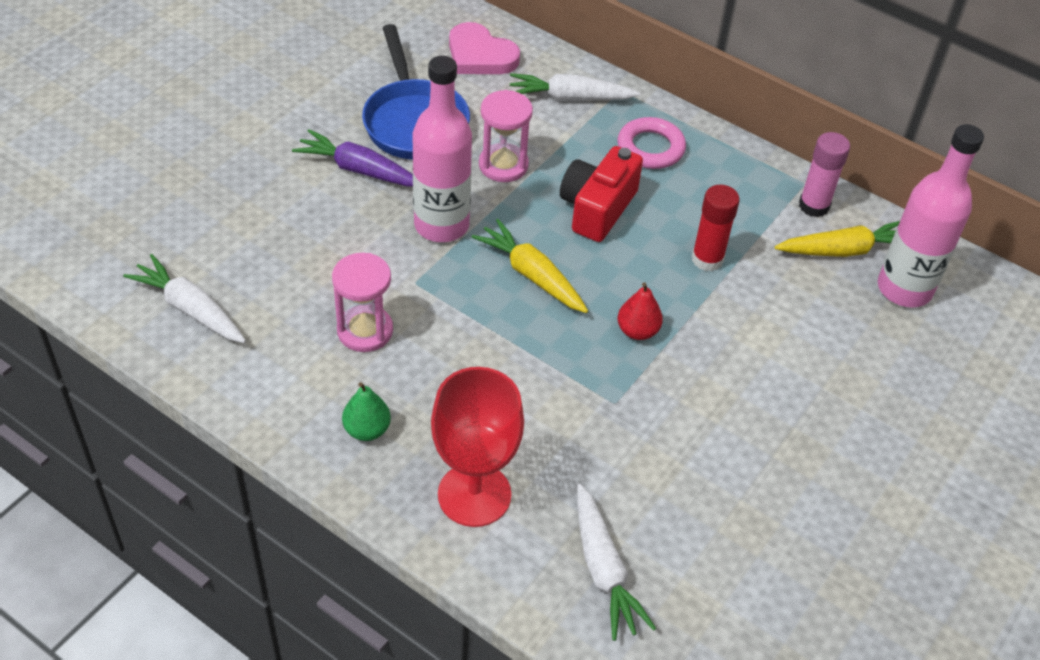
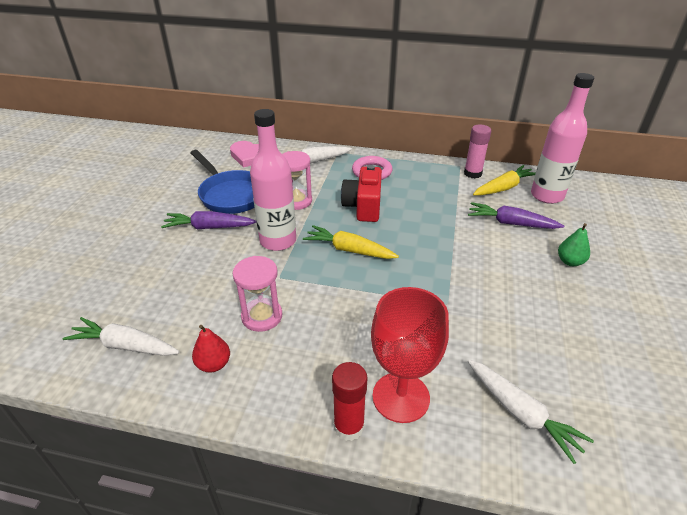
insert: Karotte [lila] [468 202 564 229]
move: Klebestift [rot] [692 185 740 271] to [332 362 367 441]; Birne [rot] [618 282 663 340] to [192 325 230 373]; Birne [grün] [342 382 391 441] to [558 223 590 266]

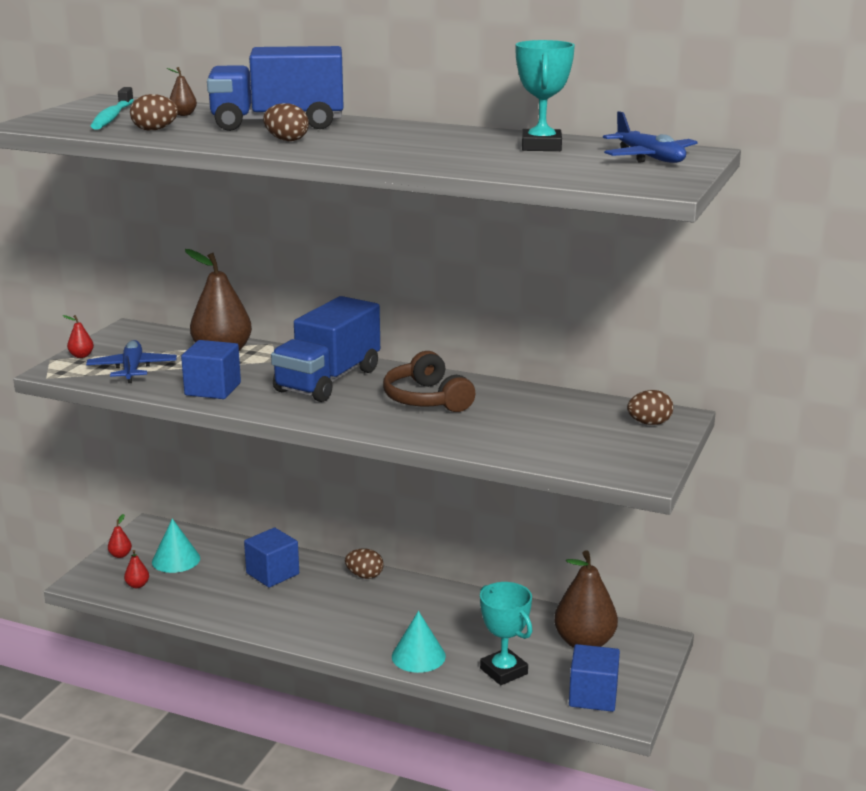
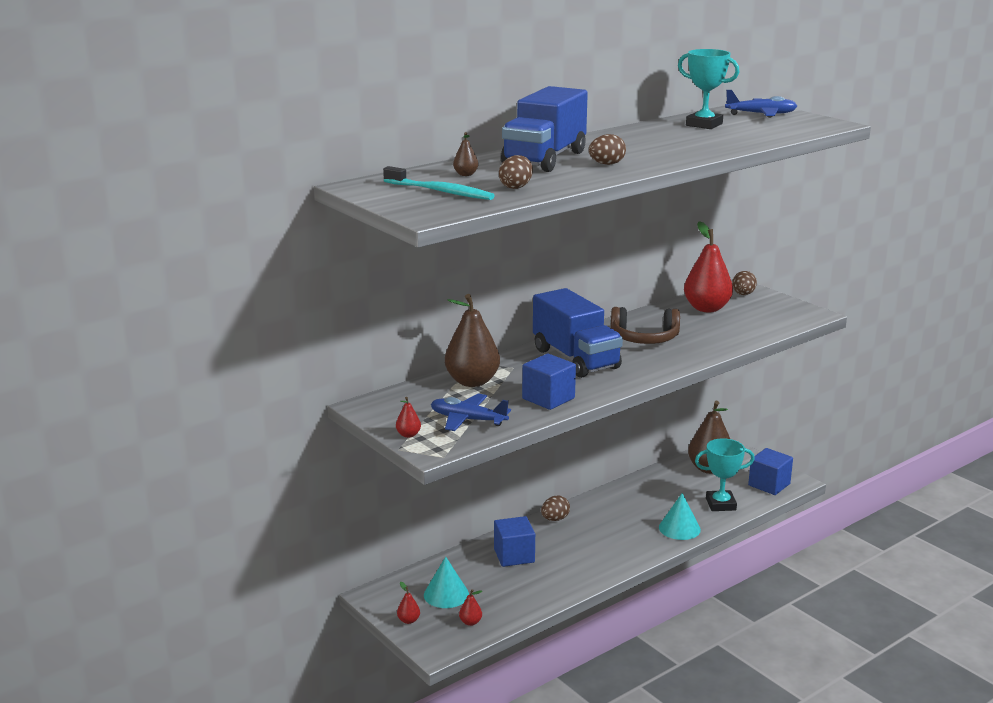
insert: Birne [rot] [684 221 733 312]

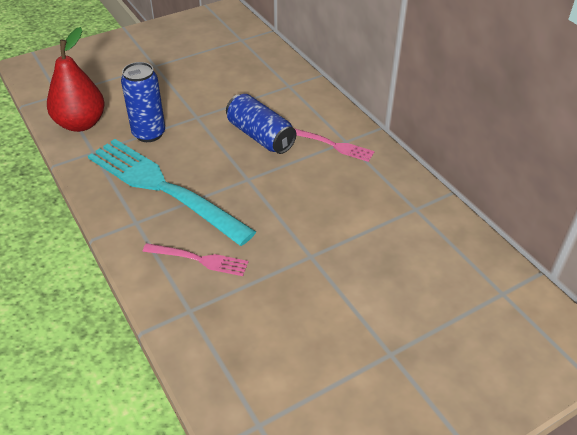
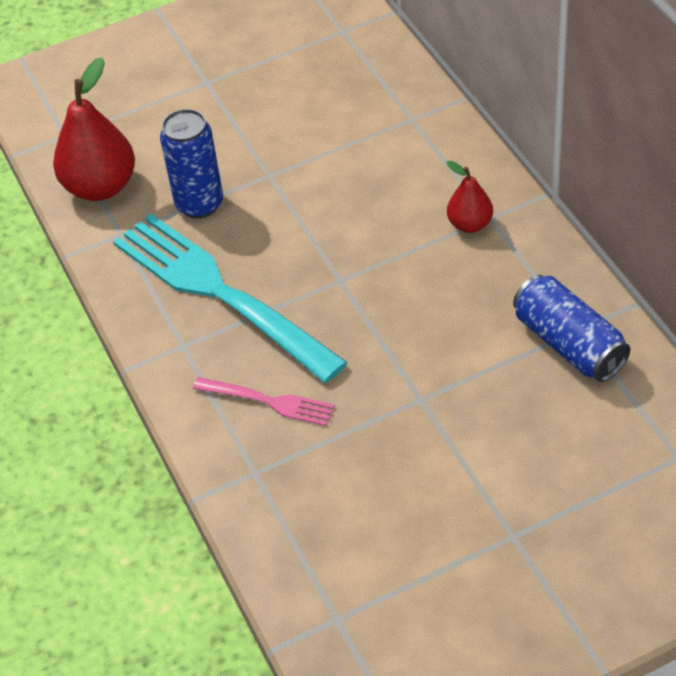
move: Dose [blau] [226 94 296 154] to [513 275 630 382]
replace: Gabel [rosa] [295 129 375 162] to Birne [rot] [446 161 493 233]

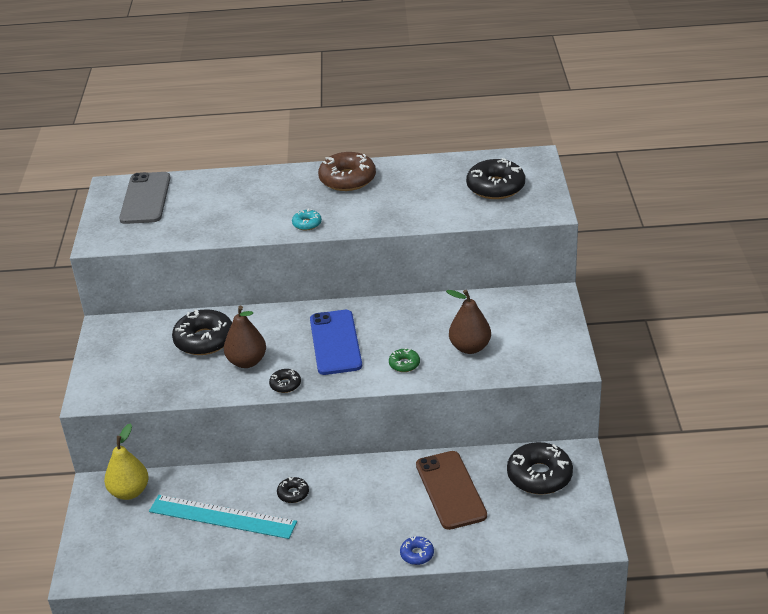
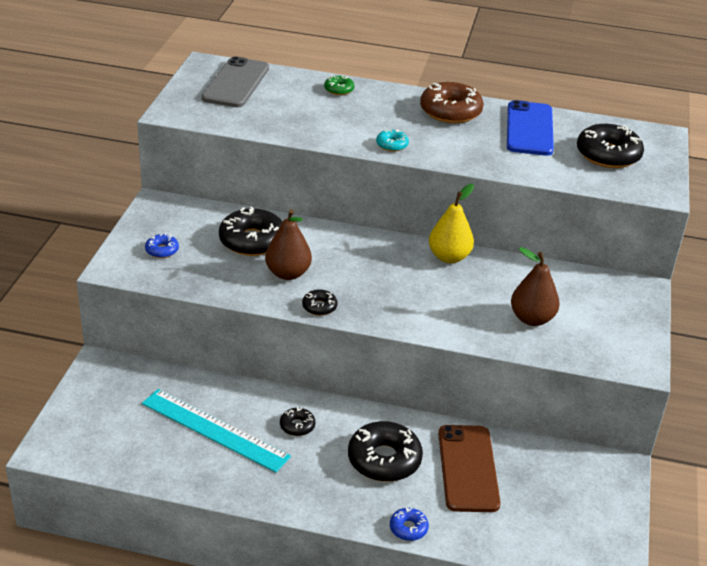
insert: Donut [blau] [145 234 179 258]
move: Handy [blau] [310 310 362 375] to [507 100 554 156]; Donut [grün] [389 348 420 372] to [324 76 355 95]; Birne [gelb] [104 423 149 500] to [429 184 474 263]; Donut [schwarz] [507 442 573 495] to [348 421 423 482]

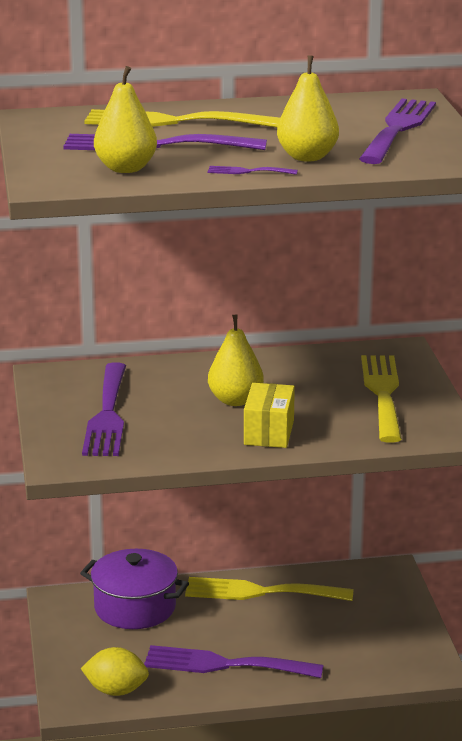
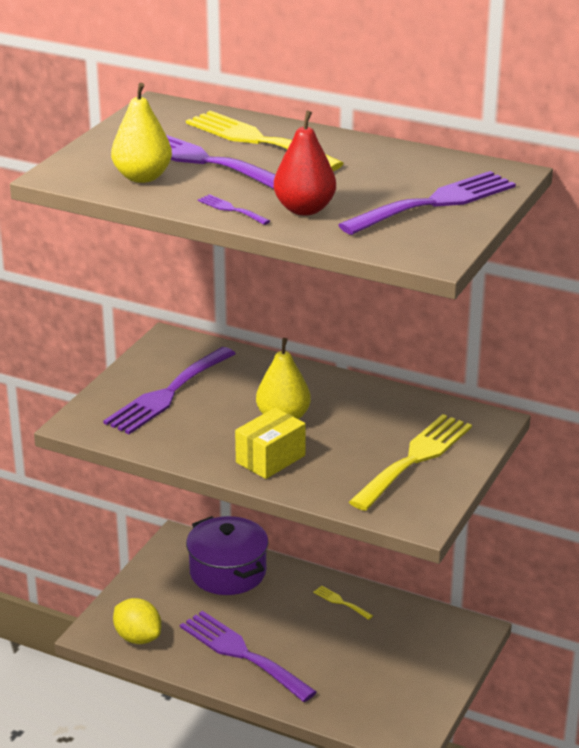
recolor: Birne [gelb] [277 55 339 162] to Birne [rot] [274 110 336 215]
resize: Gabel [gelb] [185 577 354 601] = [313 585 373 620] x0.43

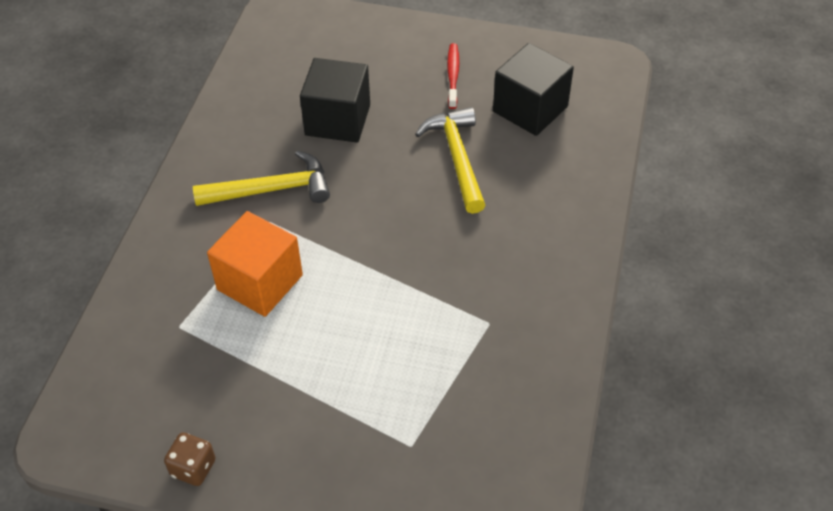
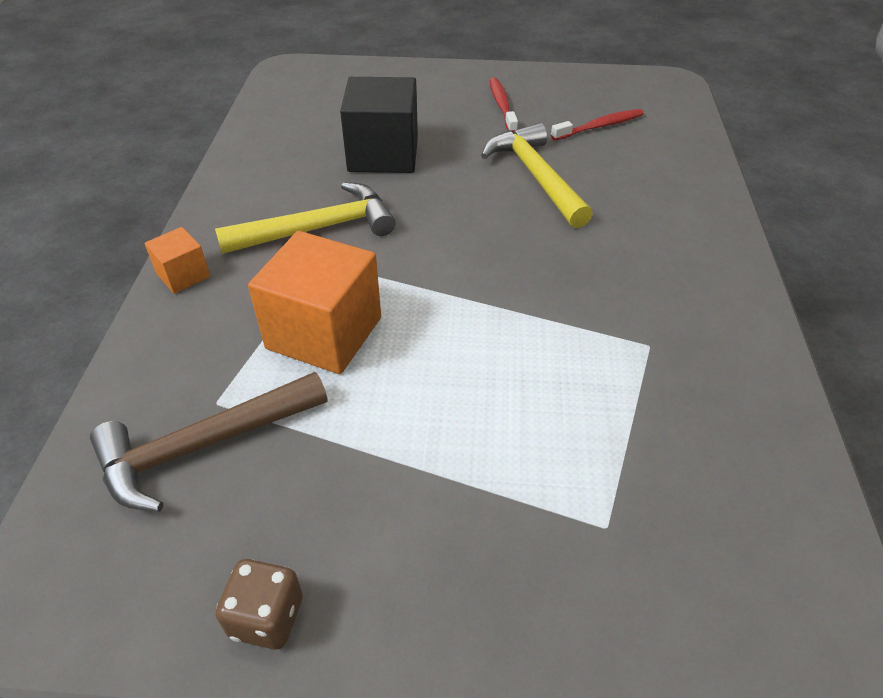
insert: Kubus [orange] [144 227 210 294]; Hammer [braun] [90 372 327 512]
replace: Kubus [schwarz] [493 43 574 136] to Zahnbürste [rot] [551 109 644 141]

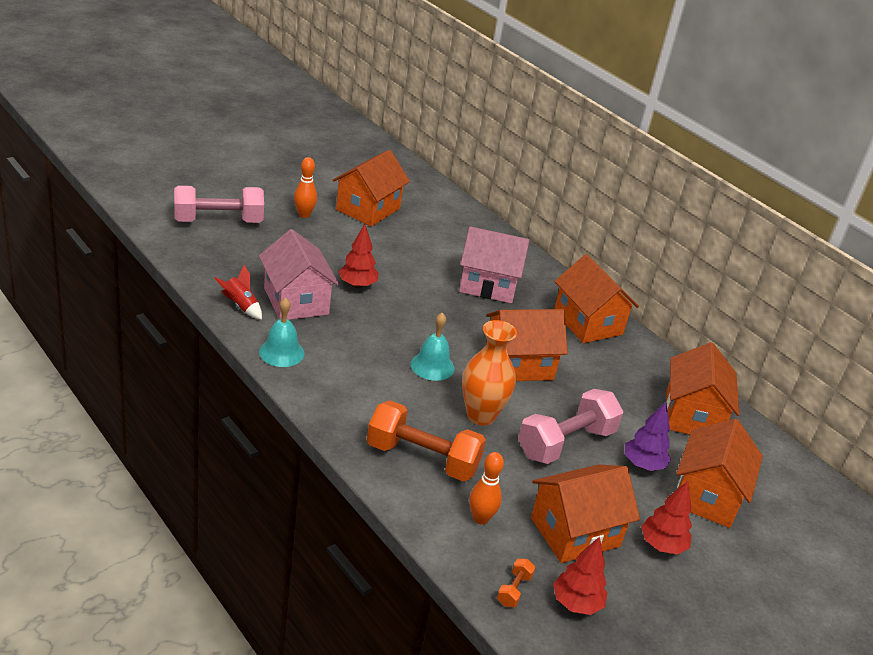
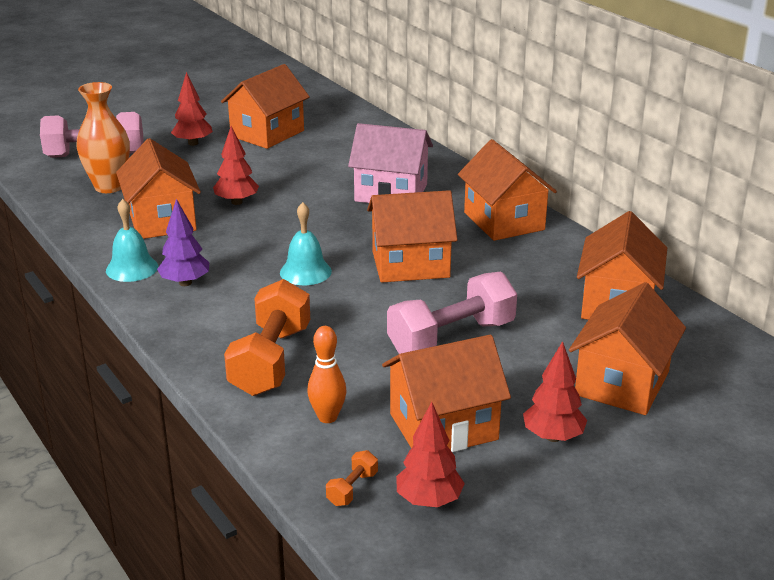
delete: Rakete [rot] [214 265 262 320]
move: Vase [orange] [462 320 517 425] to [76 82 130 193]; Baum [lila] [625 402 671 471] to [157 199 209 286]
replace: Bowlingkegel [orange] [294 157 317 218] to Baum [rot] [171 72 213 146]
recolor: Haus [rosa] [259 229 339 320] to Haus [orange] [116 138 201 239]
rotate: Hantel [orange] [367 400 486 481] = [224 279 310 396] 75 degrees clockwise

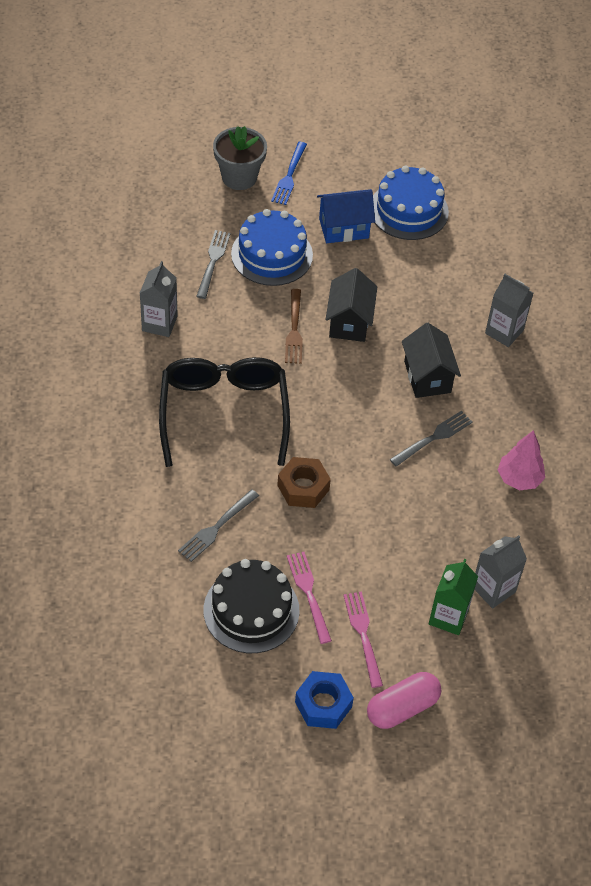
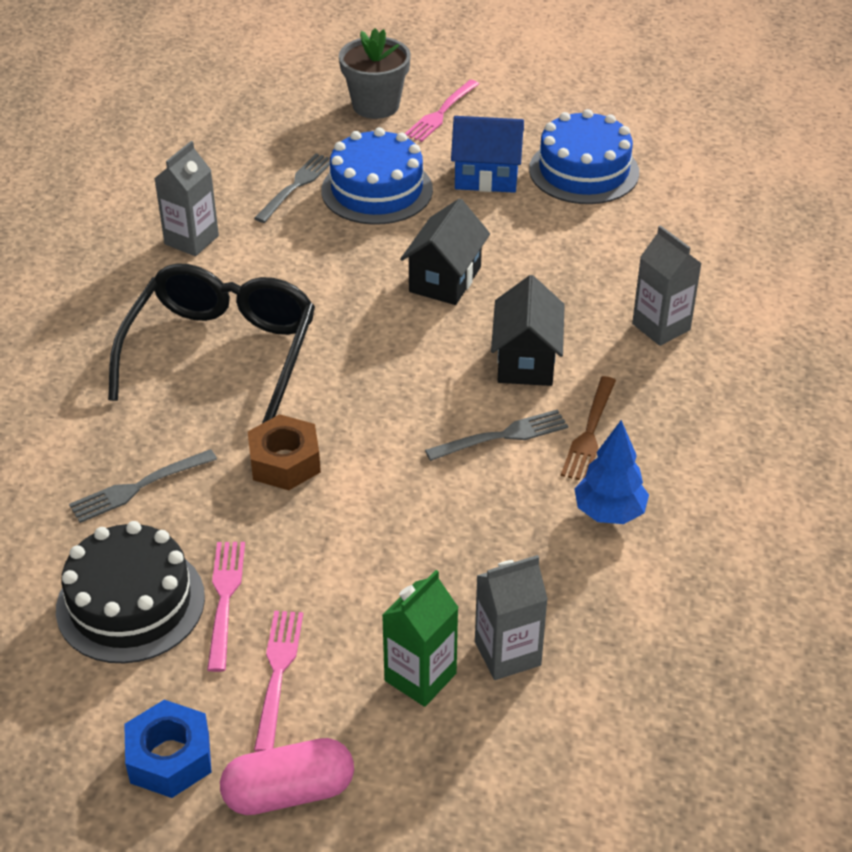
move: Gabel [braun] [285 289 303 364] to [561 376 616 480]
recolor: Gabel [blau] [271 142 307 205] to Gabel [rosa] [405 80 479 142]; Baum [rosa] [498 430 545 490] to Baum [blau] [574 420 649 524]

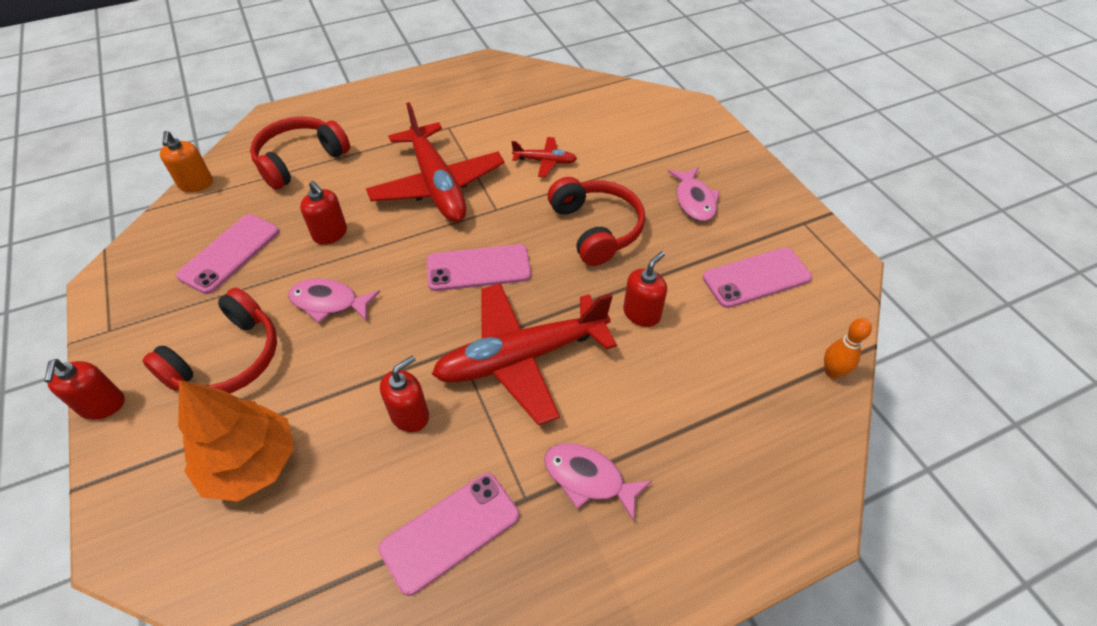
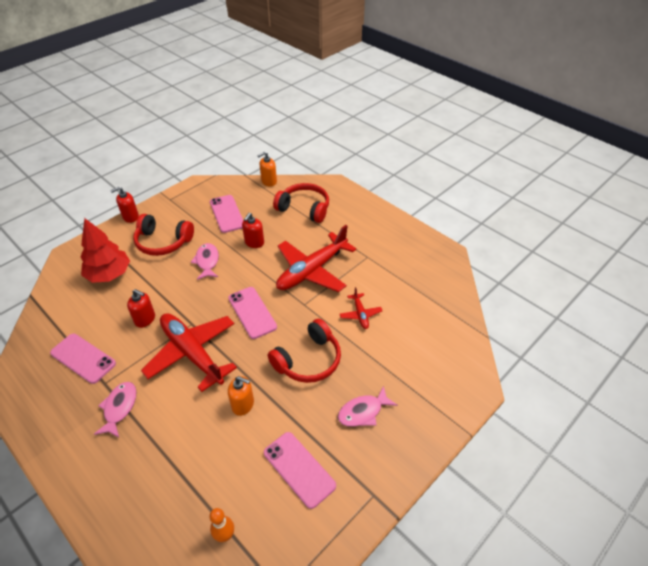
recolor: Seifenspender [rot] [623 251 667 327] to Seifenspender [orange] [228 376 254 416]; Baum [orange] [178 380 294 501] to Baum [rot] [81 218 130 283]
rotate: Handy [rosa] [176 214 279 294] = [210 195 243 233] 60 degrees clockwise

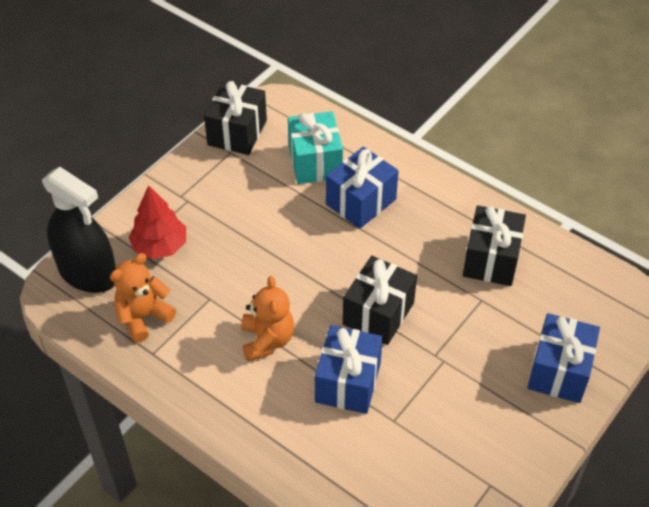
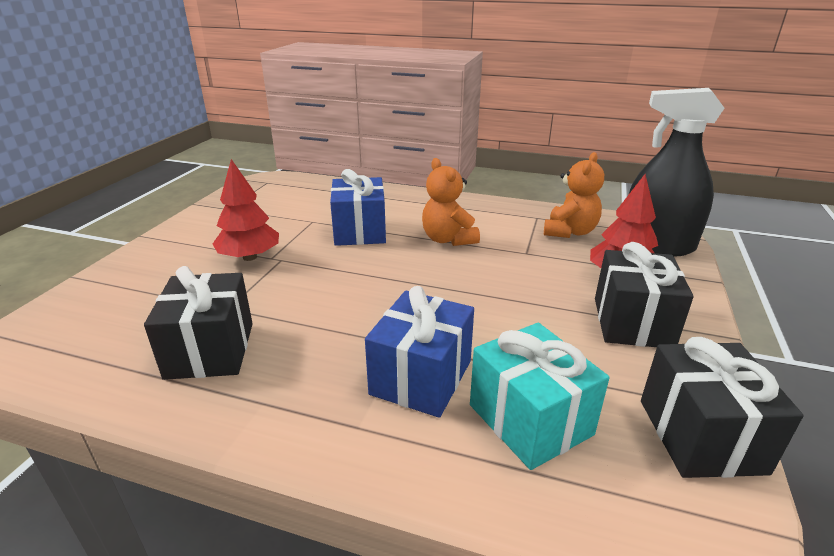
delete: Geschenk [blau] [527 313 600 403]
insert: Baum [rot] [213 159 279 261]
move: Geschenk [schwarz] [343 256 417 345] to [595 242 694 347]

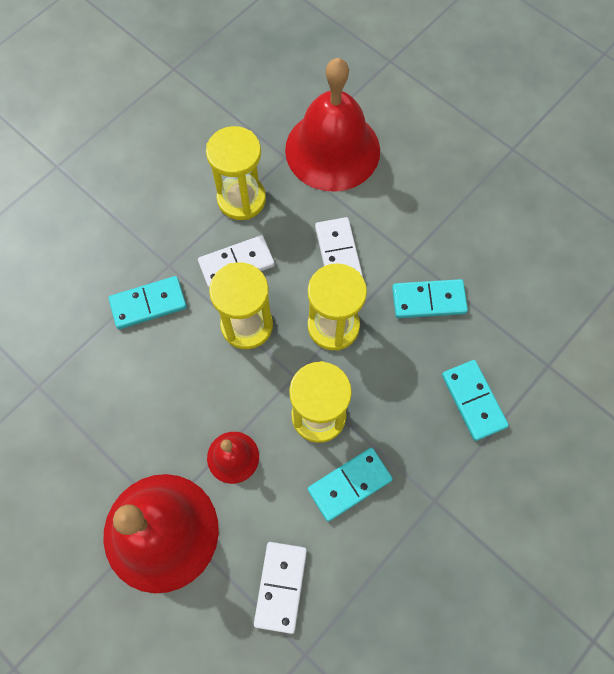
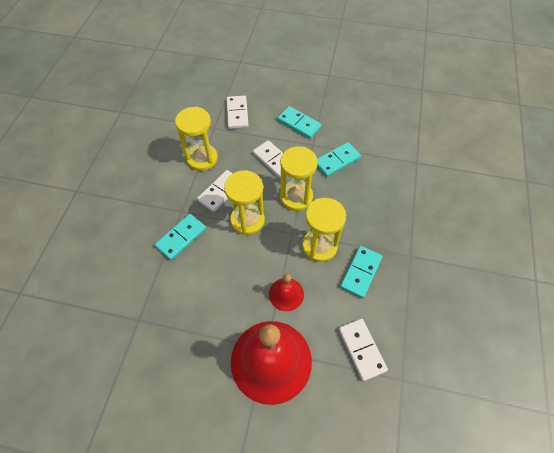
move: Dominostein [türkis] [442 360 509 441] to [277 106 322 139]
replace: Glocke [rot] [285 58 380 192] to Dominostein [weiß] [227 96 249 129]

